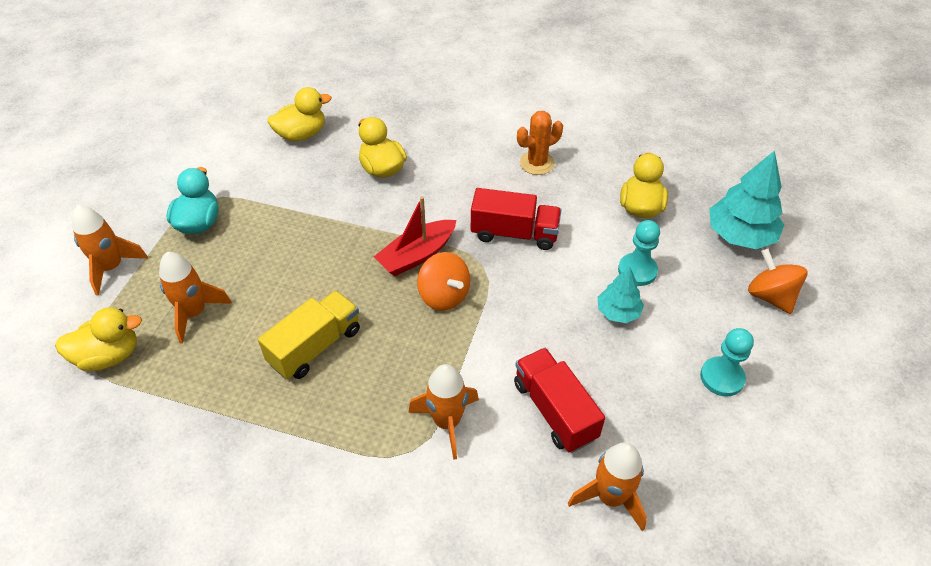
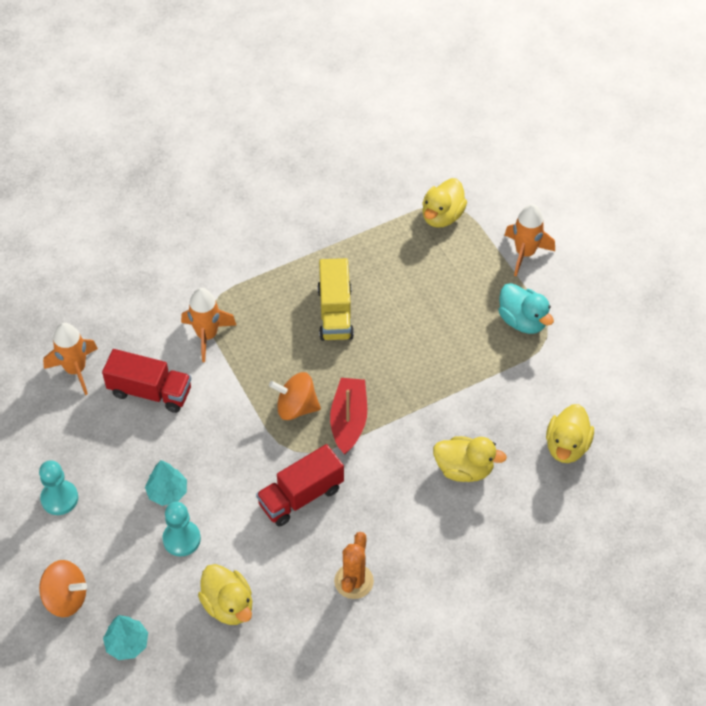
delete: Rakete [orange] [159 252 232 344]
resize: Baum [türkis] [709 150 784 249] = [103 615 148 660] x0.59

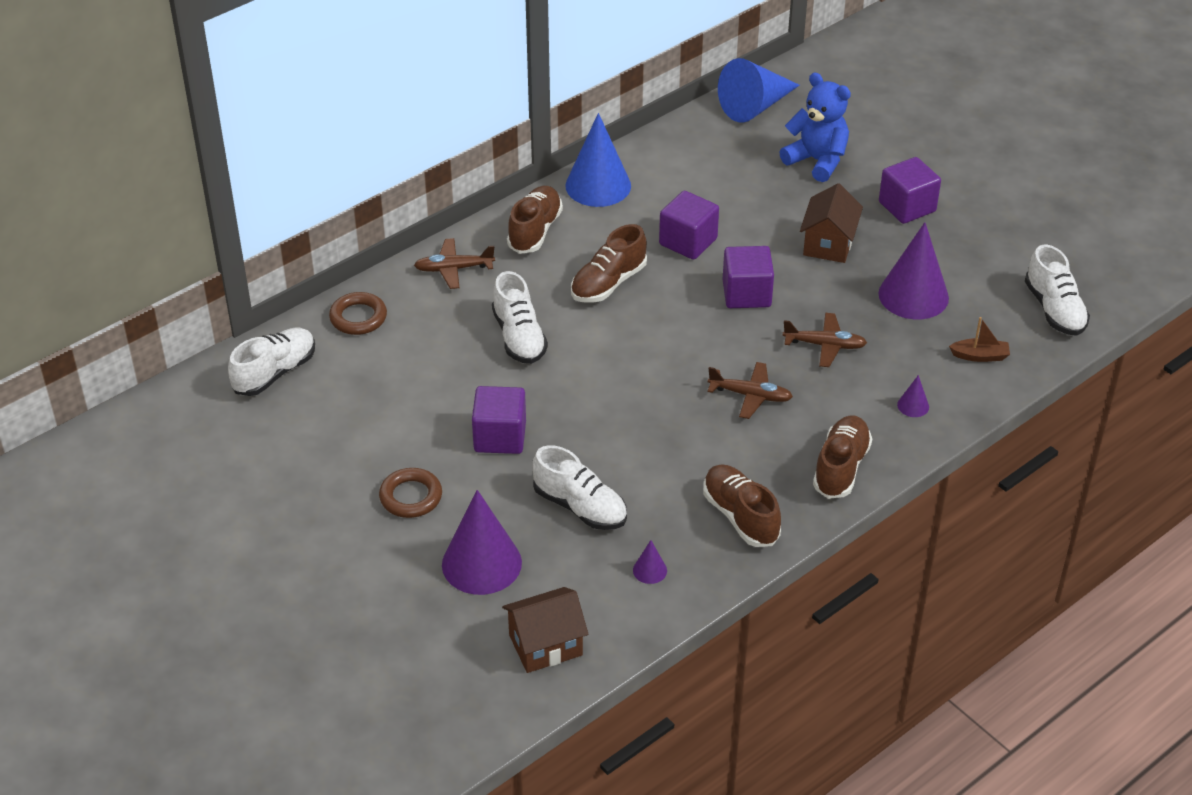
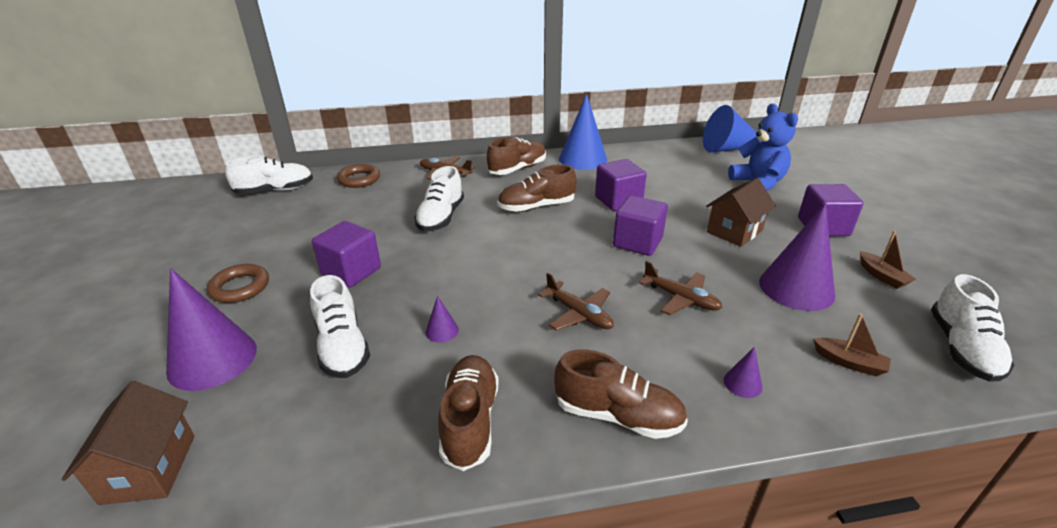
insert: Boot [braun] [860 231 916 289]
move: Kegel [lila] [633 540 667 584] to [425 296 459 343]
rotate: Schuh [braun] [813 415 872 499] = [554 349 688 439] 60 degrees clockwise; Haus [braun] [502 587 588 673] = [62 381 195 505] 75 degrees clockwise

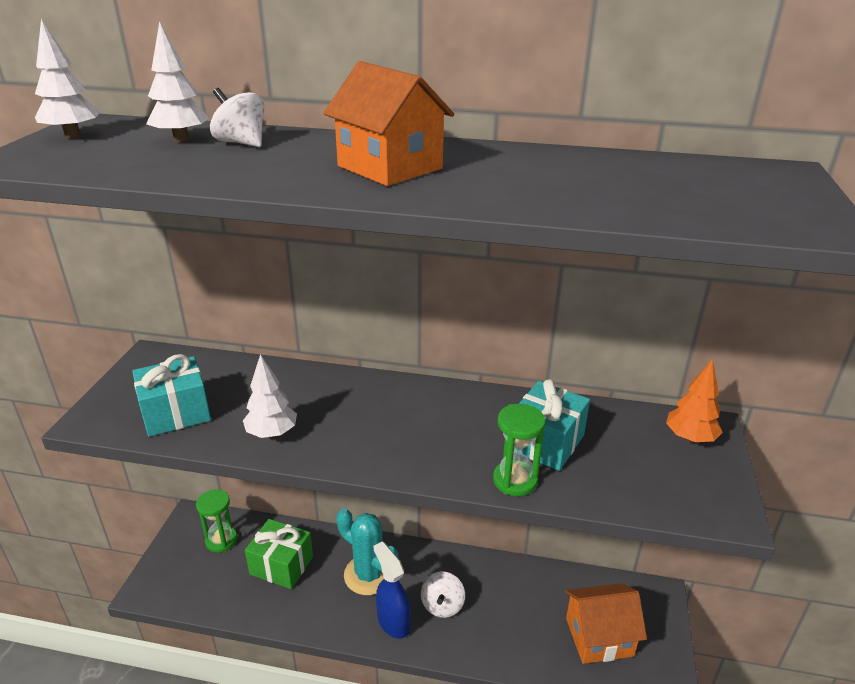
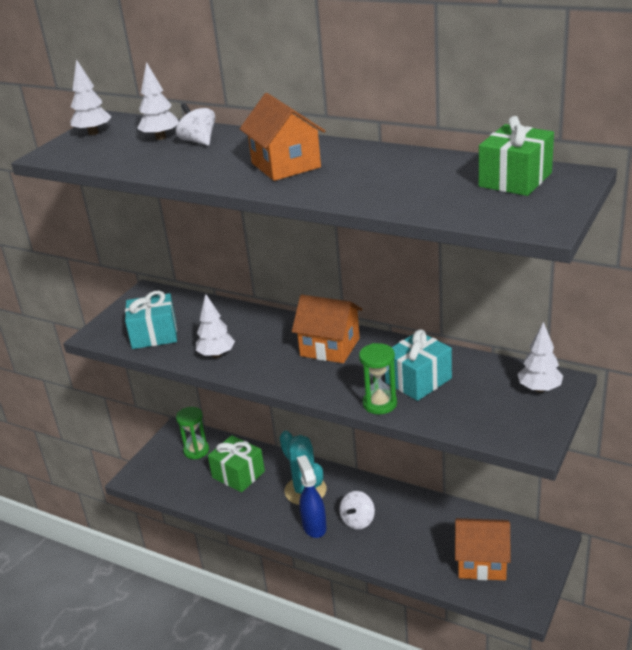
insert: Geschenk [grün] [479 116 554 196]; Haus [orange] [292 295 362 363]
recolor: Baum [orange] [666 359 723 443] to Baum [weiß] [518 322 563 392]

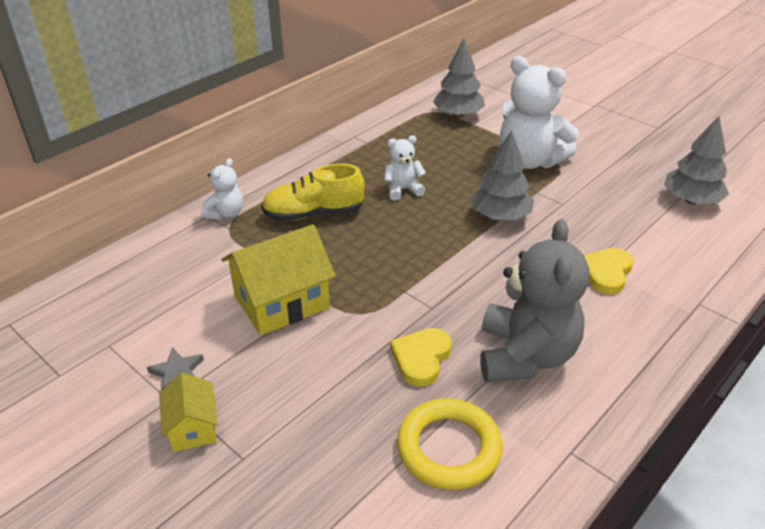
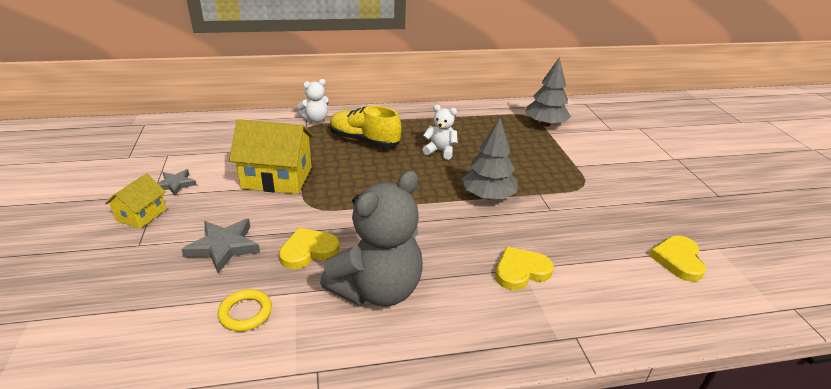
delete: Teddybär [weiß] [500 56 579 169]
insert: Stern [grau] [181 219 260 273]
replace: Baum [grau] [664 116 729 204] to Herz [gelb] [649 235 706 282]
resize: Ring [gelb] [397 398 503 490] = [218 289 272 331] x0.58

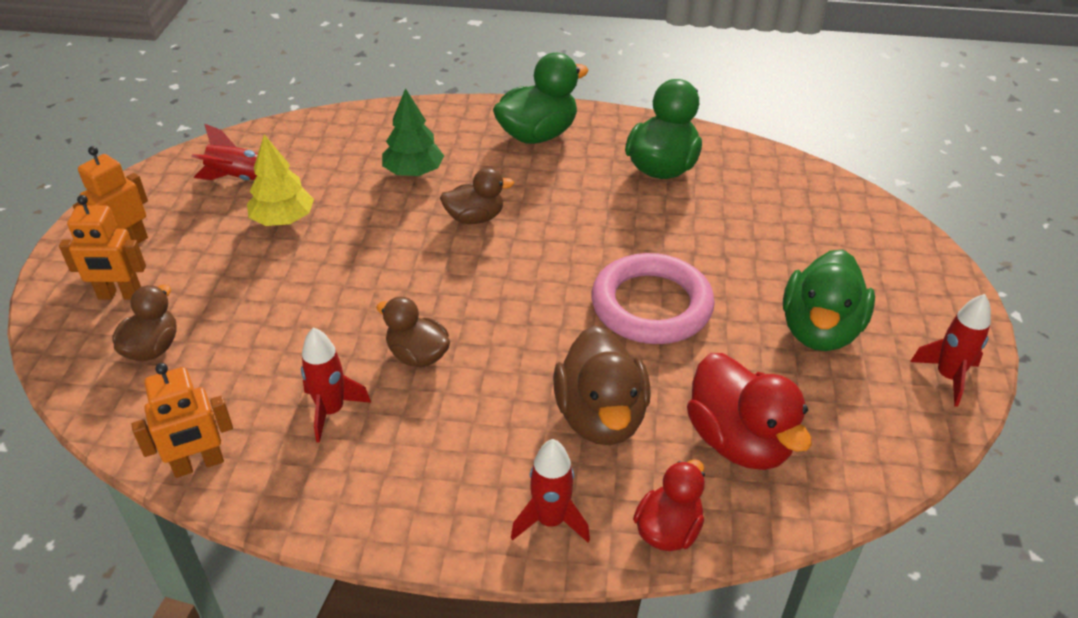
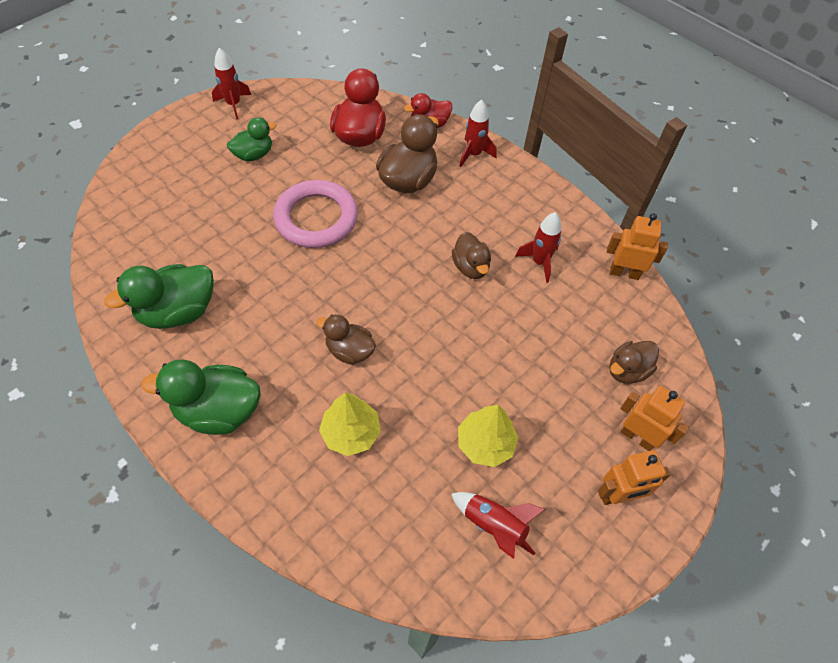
recolor: Baum [grün] [382 88 444 176] to Baum [gelb] [319 393 381 456]
resize: Ente [grün] [783 249 875 351] = [227 117 277 161] x0.62

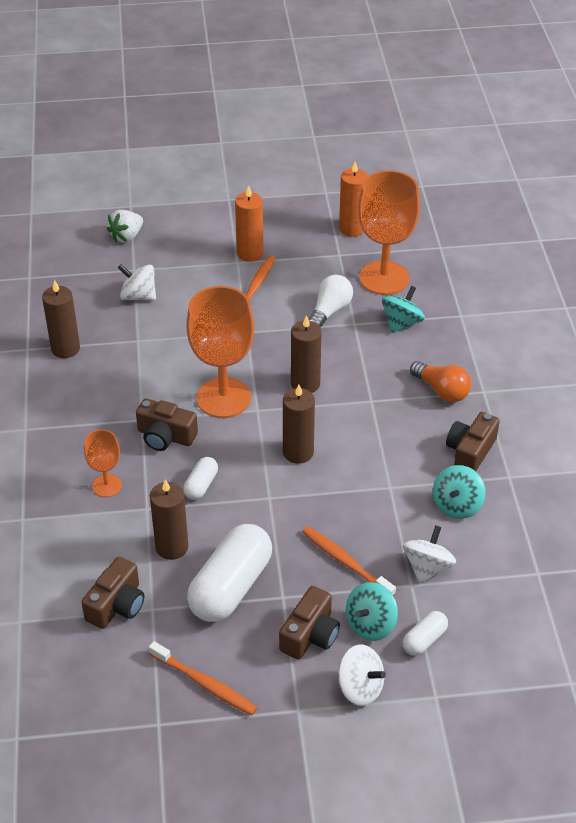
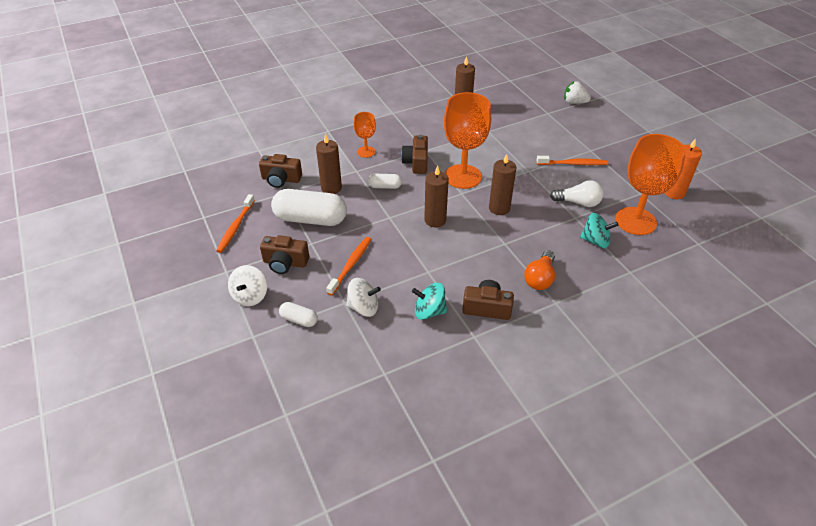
delete: Kerze [orange] [235 185 264 262]; Kreisel [weiß] [118 264 156 300]; Kreisel [türkis] [346 582 398 641]

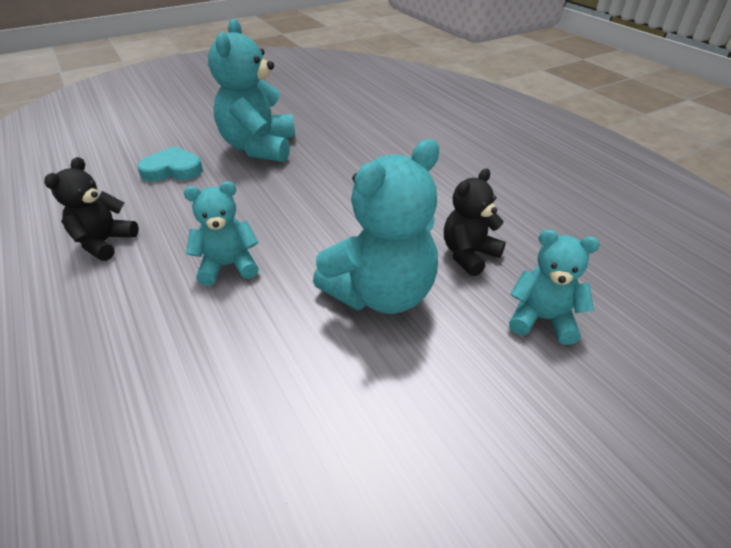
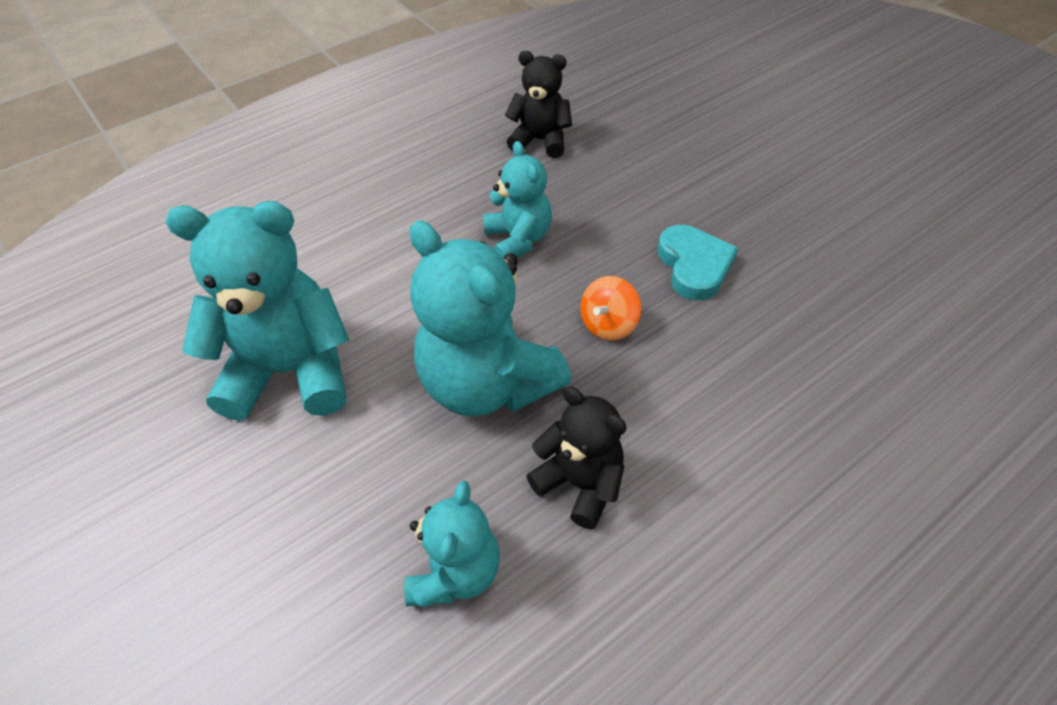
insert: Kreisel [orange] [580 276 641 341]
move: Teddybär [türkis] [208 19 295 162] to [165 201 350 421]; Herz [türkis] [137 146 203 181] to [658 225 738 300]

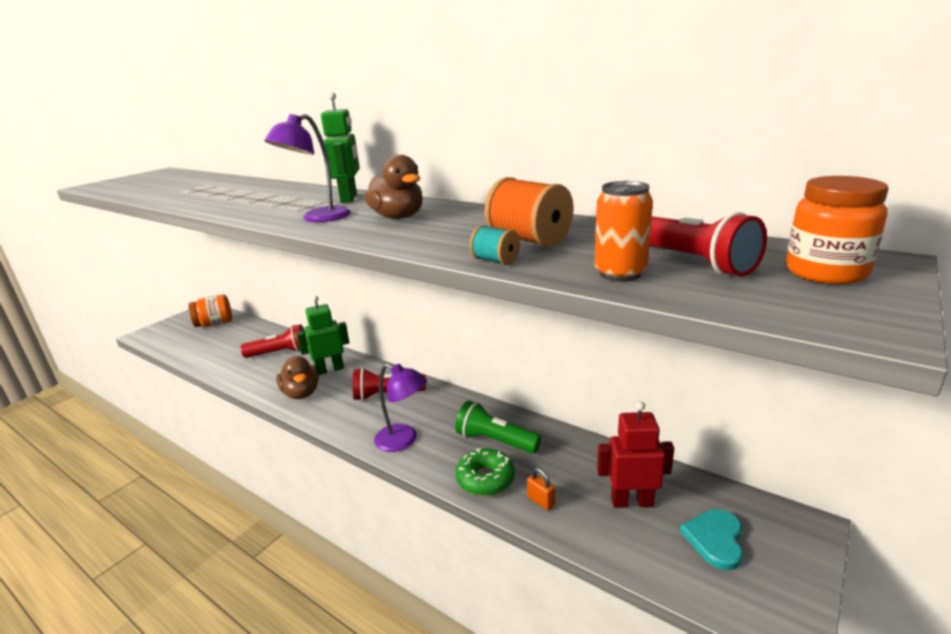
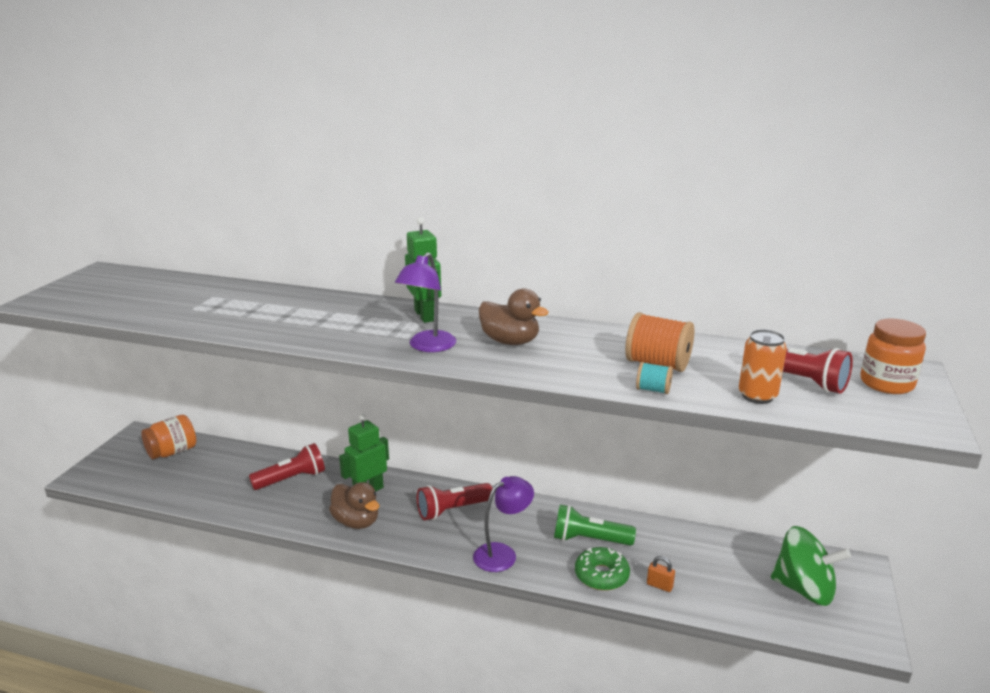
delete: Roboter [rot] [597 401 674 508]
replace: Herz [türkis] [680 509 743 570] to Kreisel [grün] [771 526 851 606]
rotate: Lampe [lila] [374 363 427 452] = [473 476 534 572] 45 degrees counterclockwise

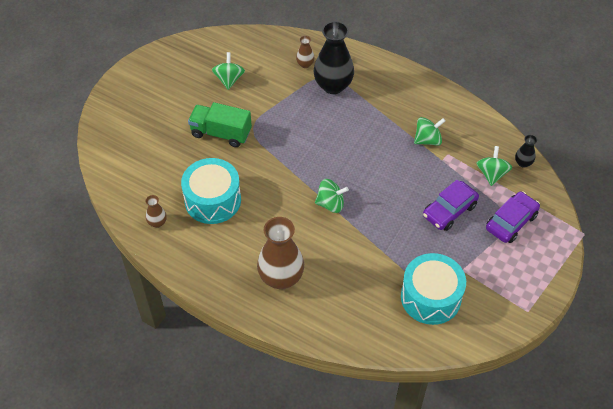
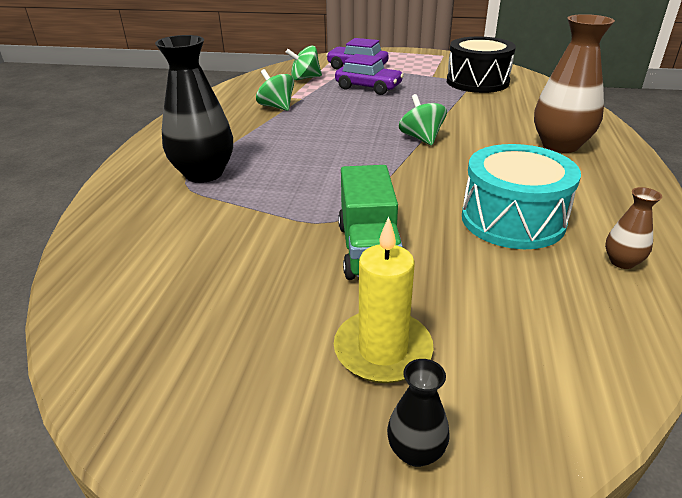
delete: Vase [braun] [296 35 315 68]; Kreisel [grün] [212 52 245 90]
insert: Kerze [gelb] [334 217 433 383]
move: Vase [schwarz] [515 135 537 168] to [387 359 450 467]
recolor: Trommel [türkis] [401 253 466 325] to Trommel [schwarz] [447 37 516 93]

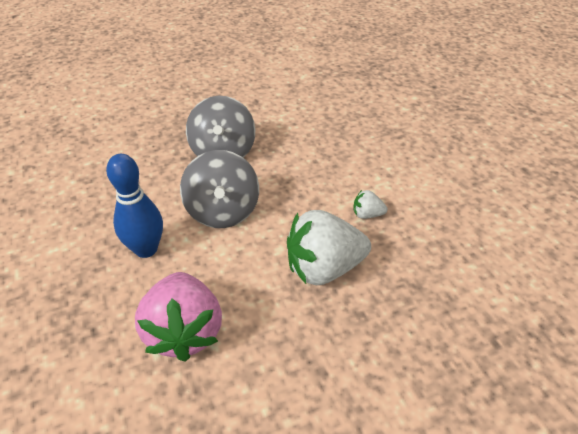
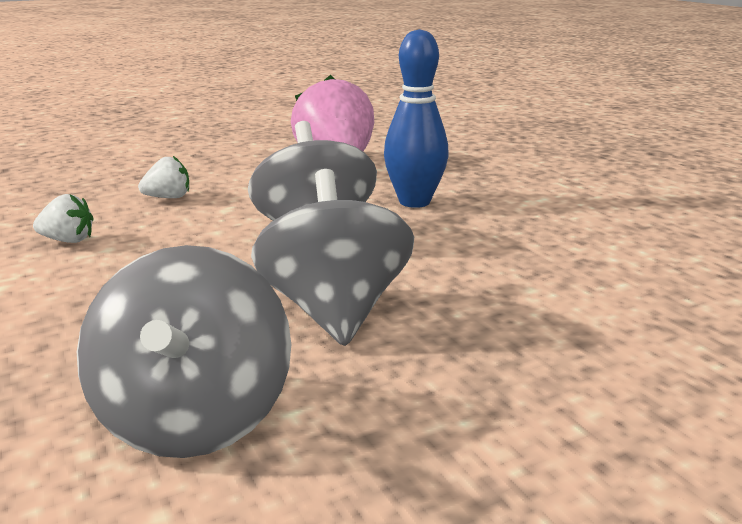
insert: Kreisel [grau] [77 245 291 458]
resize: Erdbeere [weiß] [287 210 371 285] = [138 156 189 198] x0.44

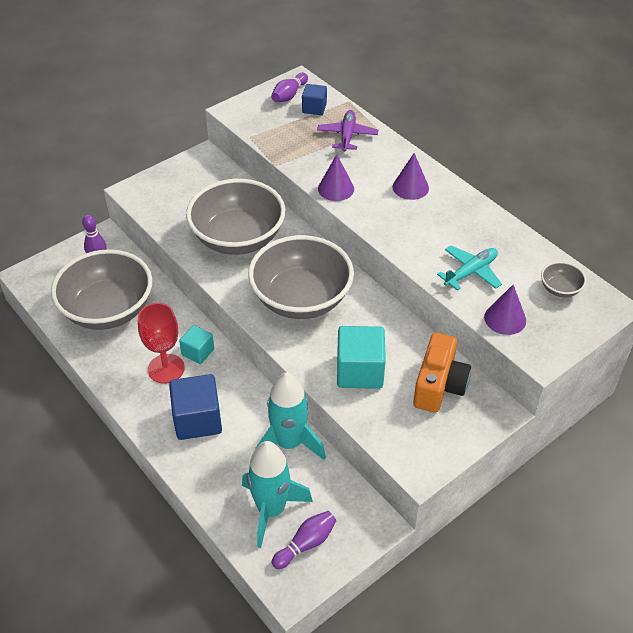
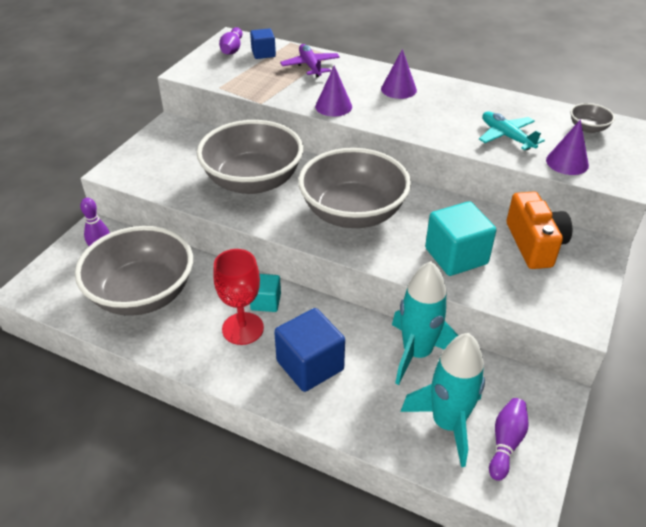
rotate: Flugzeug [türkis] [437 245 502 291] = [479 111 545 150] 60 degrees counterclockwise

